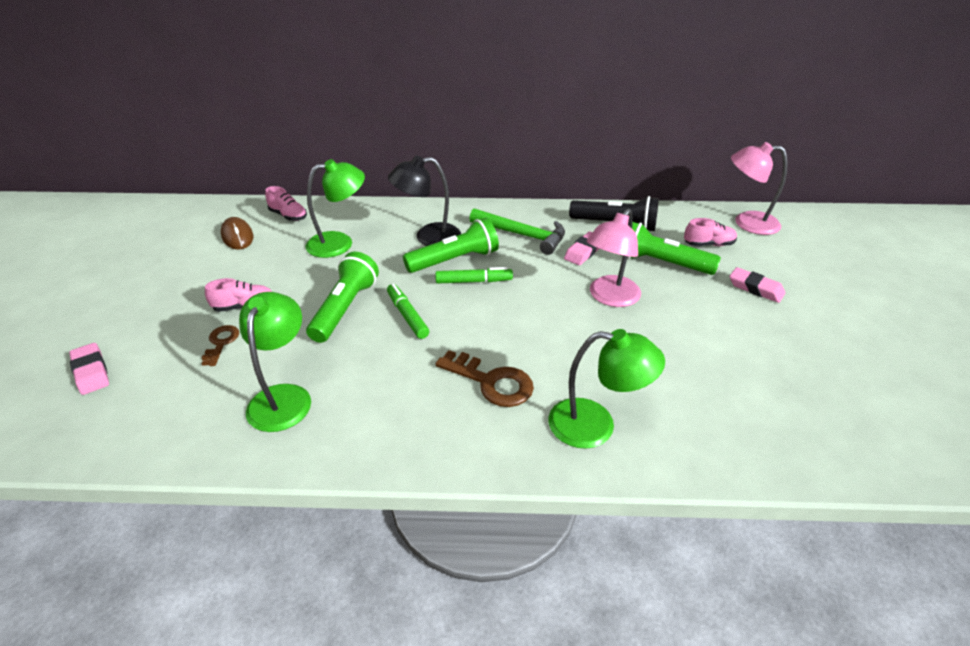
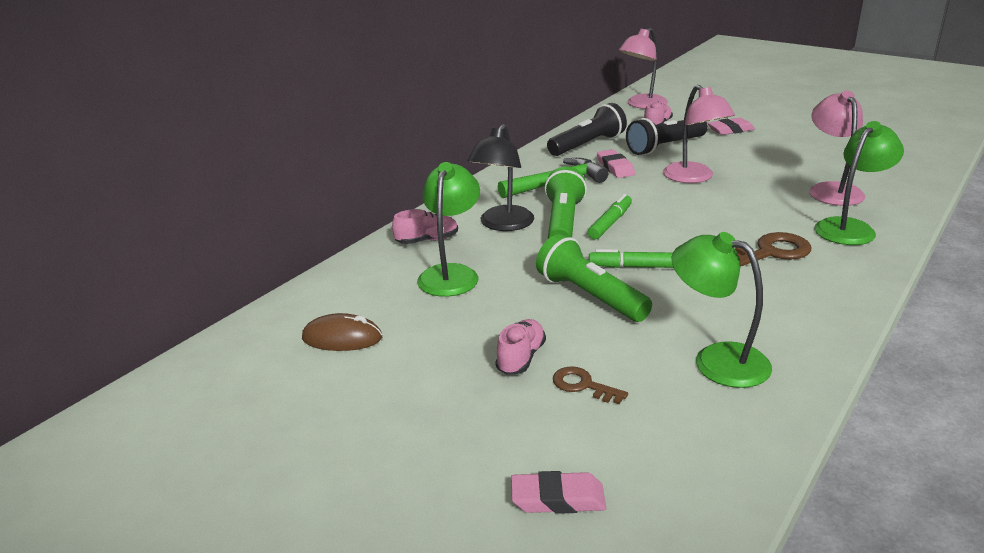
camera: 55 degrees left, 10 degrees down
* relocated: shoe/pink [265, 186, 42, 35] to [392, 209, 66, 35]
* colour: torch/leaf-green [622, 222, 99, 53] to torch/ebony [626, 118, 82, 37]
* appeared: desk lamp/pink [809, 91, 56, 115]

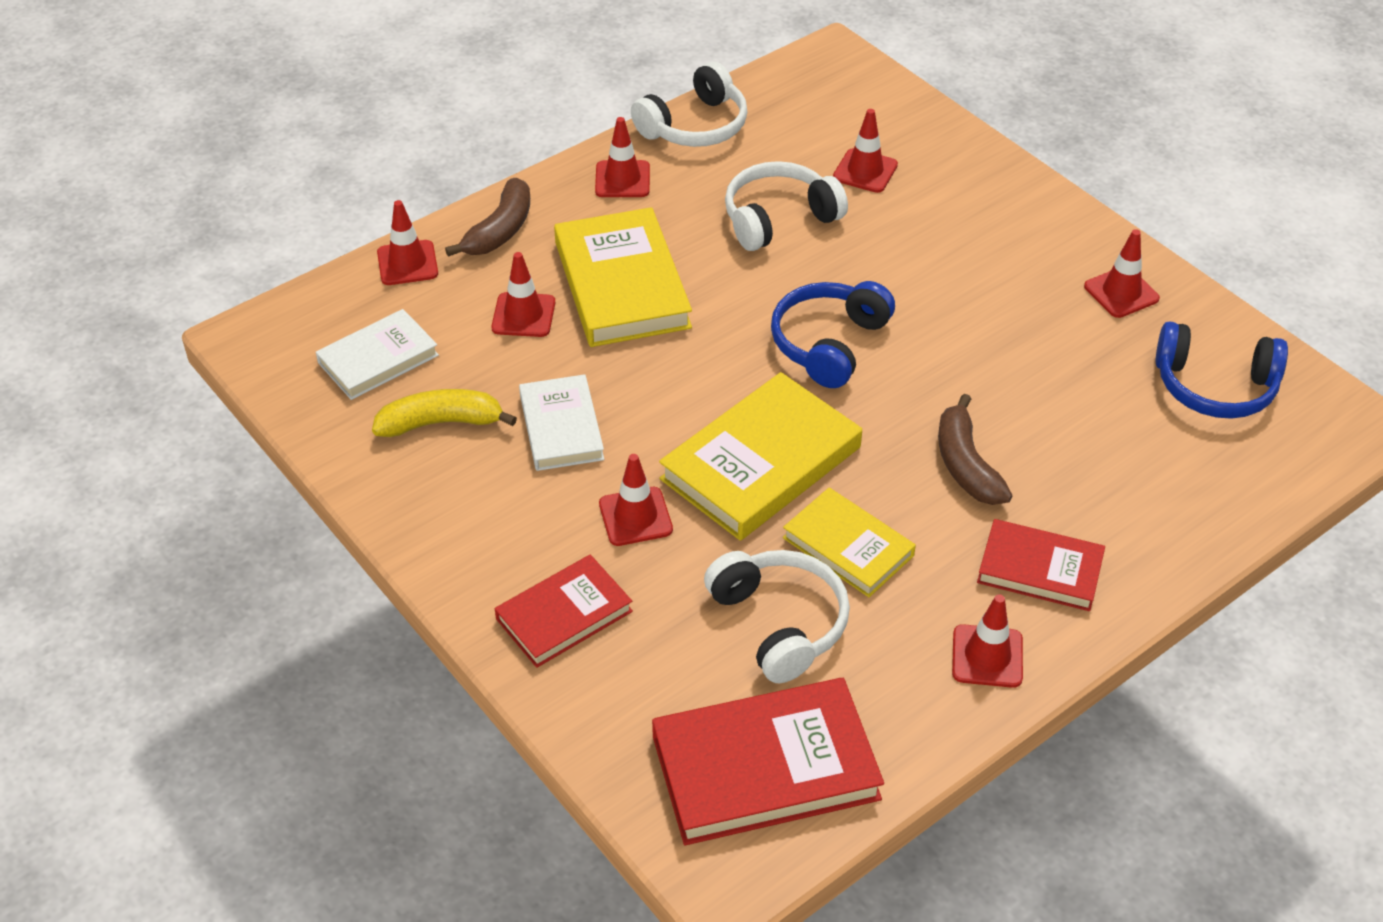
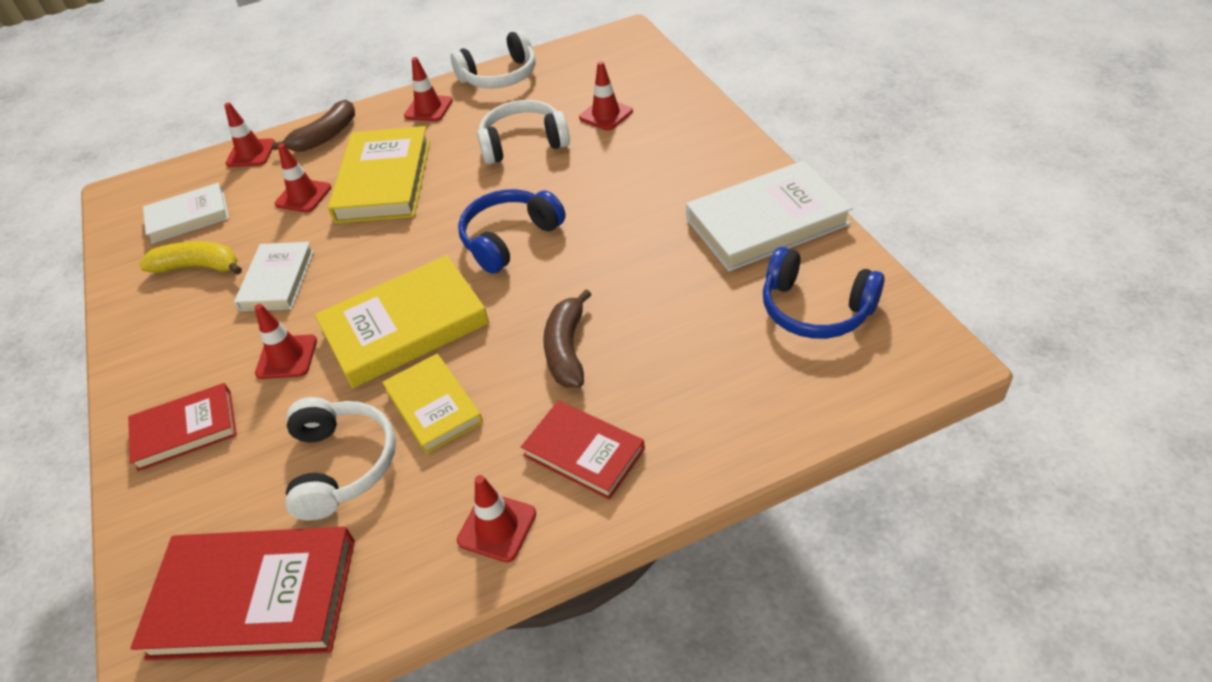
camera: 20 degrees right, 0 degrees up
* exchanged: traffic cone/red [1084, 229, 76, 89] to hardcover/snow-white [686, 161, 167, 110]

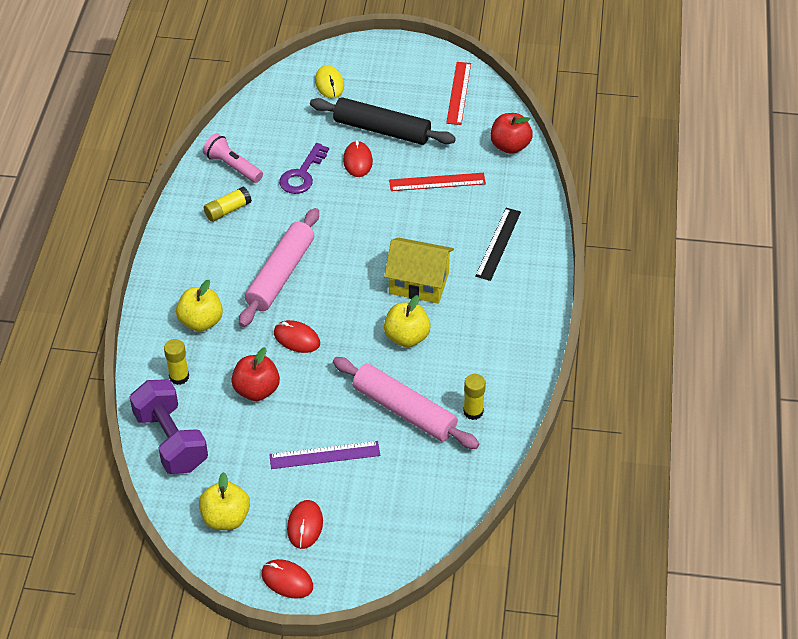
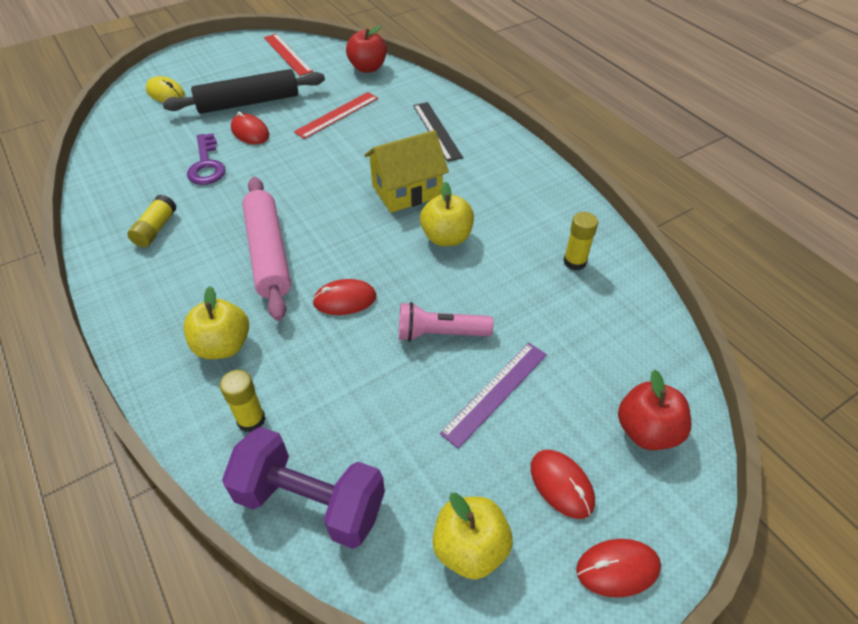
camera: 40 degrees left, 0 degrees up
* relocated: torch/pink [203, 133, 60, 50] to [399, 302, 94, 40]
* relocated: apple fruit/red [231, 347, 49, 54] to [618, 370, 73, 80]
* missing: dough roller/pink [333, 357, 146, 92]

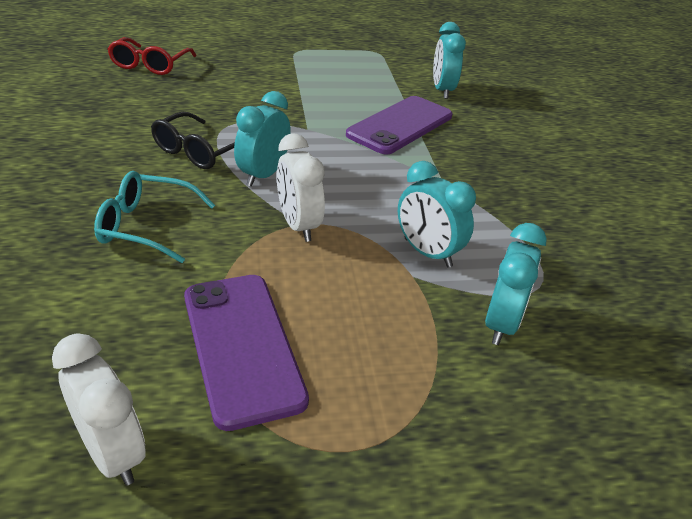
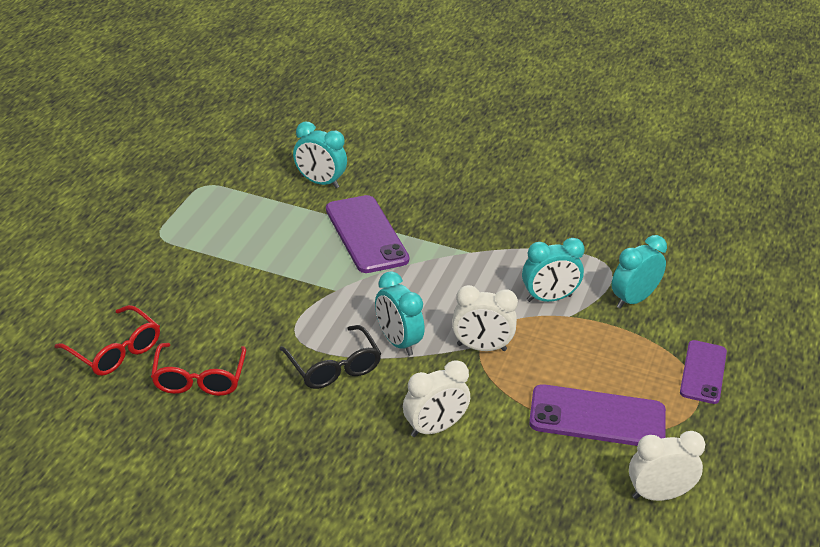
camera: 60 degrees left, 0 degrees up
* exchanged: glasses/aqua [94, 171, 121, 92] to clock/snow-white [403, 360, 67, 77]
* spun: clock/aqua [485, 223, 62, 122] = [611, 235, 56, 74] 90 degrees counterclockwise
* appeared: glasses/red [151, 343, 95, 53]
* appeared: mobile phone/violet [680, 340, 47, 64]

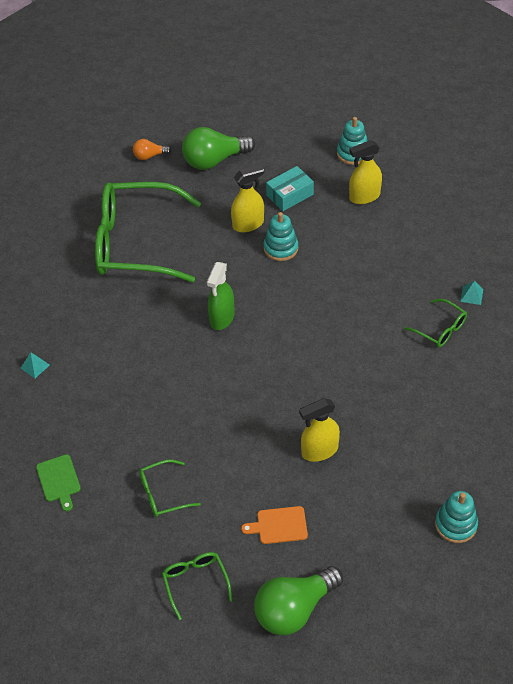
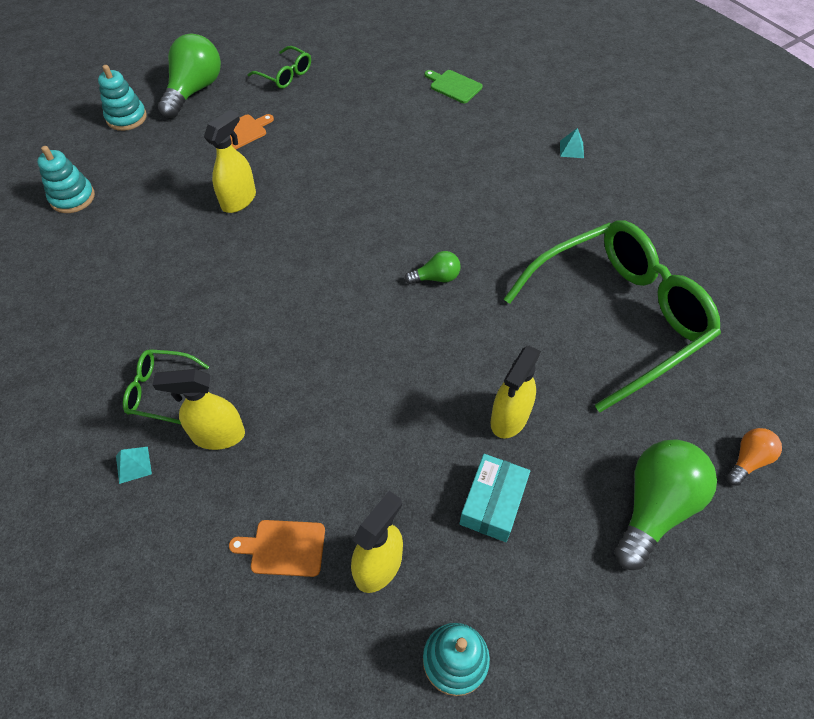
camera: 145 degrees right, 5 degrees up
* missing: glasses/leaf-green [139, 460, 62, 57]
* exchanged: spray cleaner/leaf-green [207, 262, 28, 68] to lightbulb/leaf-green [404, 251, 57, 33]
* relocated: stacking toy/aqua [263, 212, 35, 49] to [98, 65, 49, 66]
* appeared: spray cleaner/bright yellow [153, 369, 92, 81]
* appeared: bread board/orange [229, 520, 96, 57]

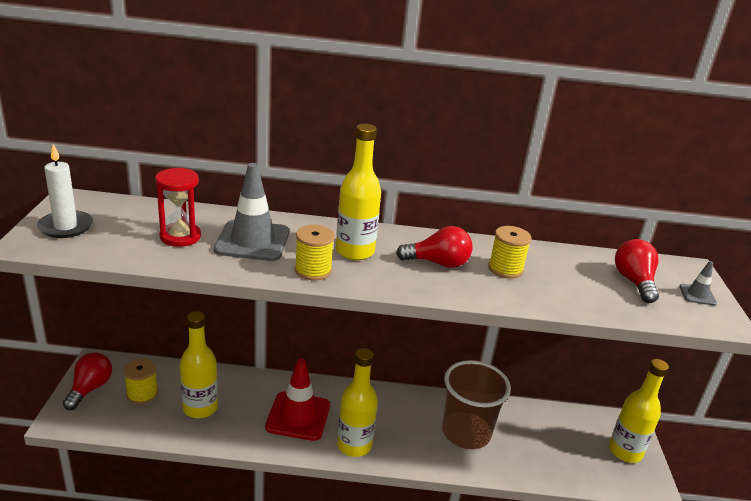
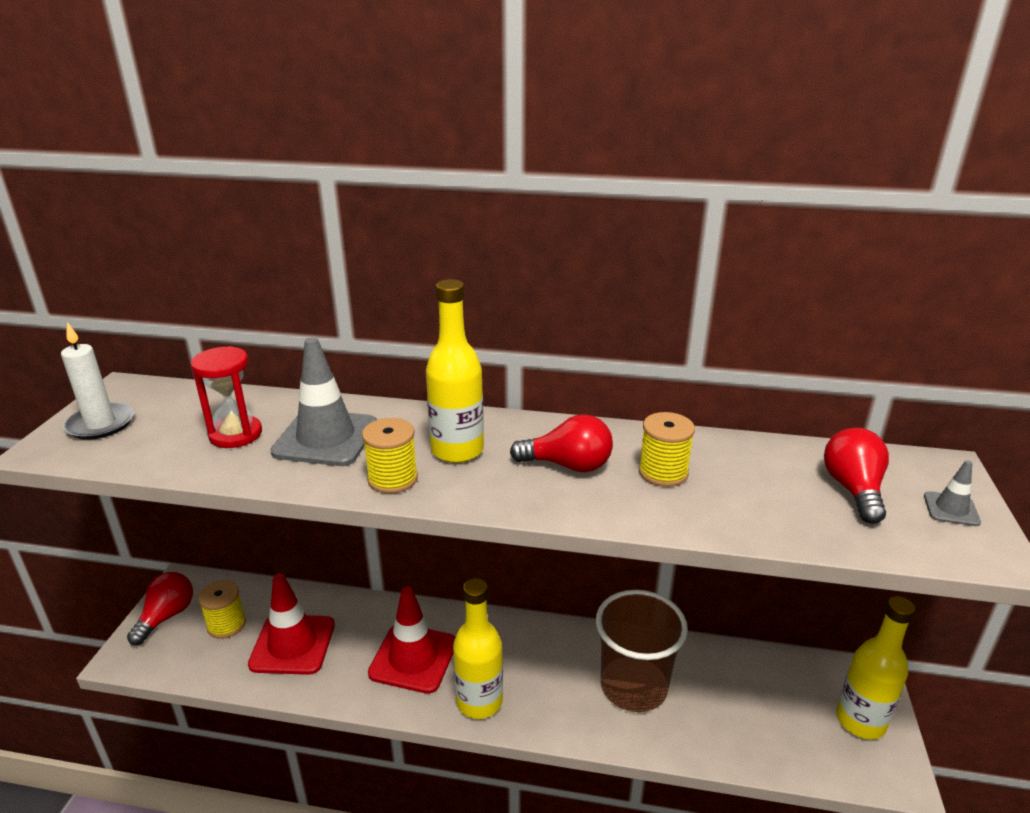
camera: 10 degrees right, 0 degrees up
* exchanged: bottle/bright yellow [180, 311, 38, 107] to traffic cone/red [248, 573, 87, 102]

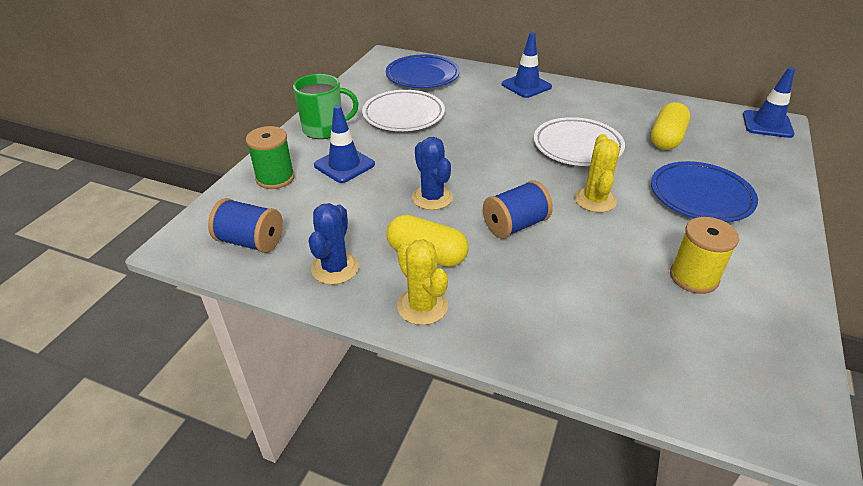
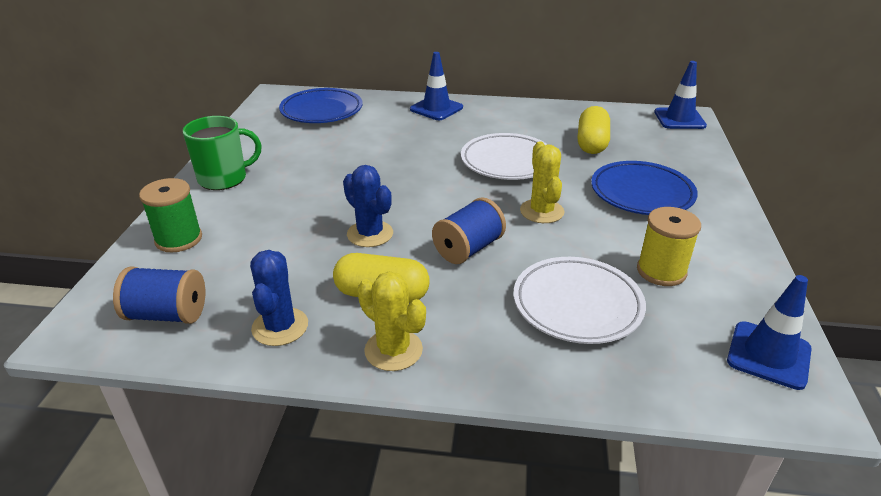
camera: 15 degrees left, 5 degrees down
* relocated: traffic cone/royal blue [314, 105, 61, 78] to [727, 275, 85, 115]
* relocated: flat dish/snow-white [362, 90, 83, 41] to [514, 257, 132, 87]

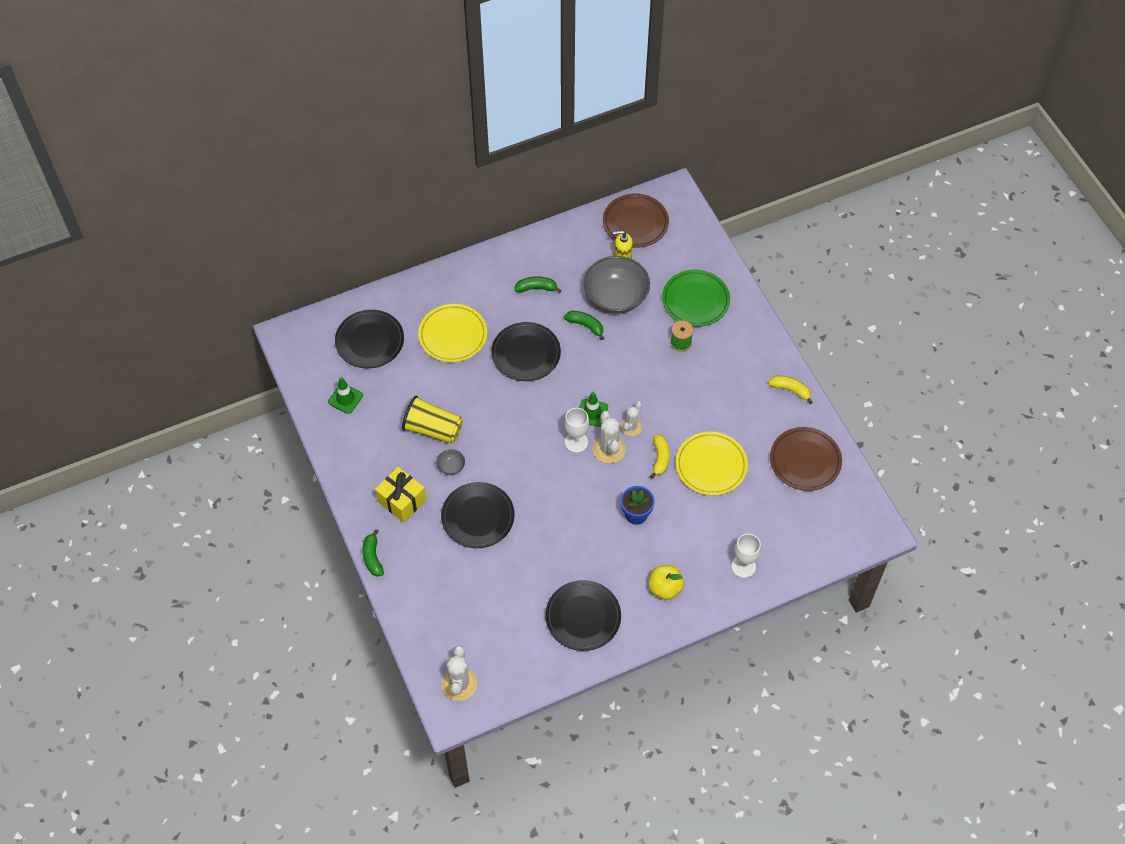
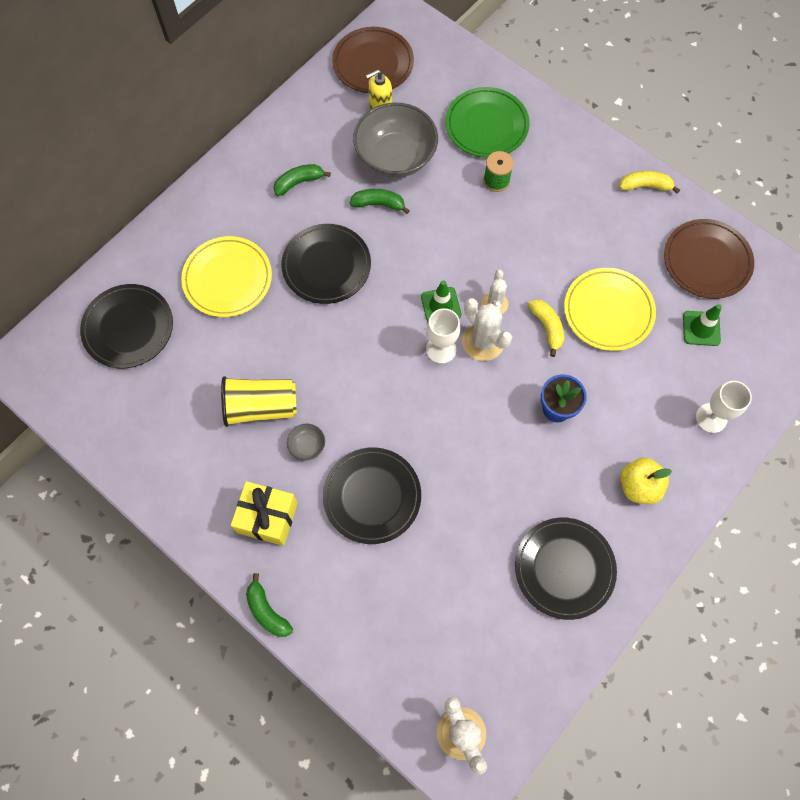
camera: 25 degrees left, 10 degrees up
* relocated: traffic cone/leaf-green [328, 377, 35, 37] to [683, 304, 39, 42]

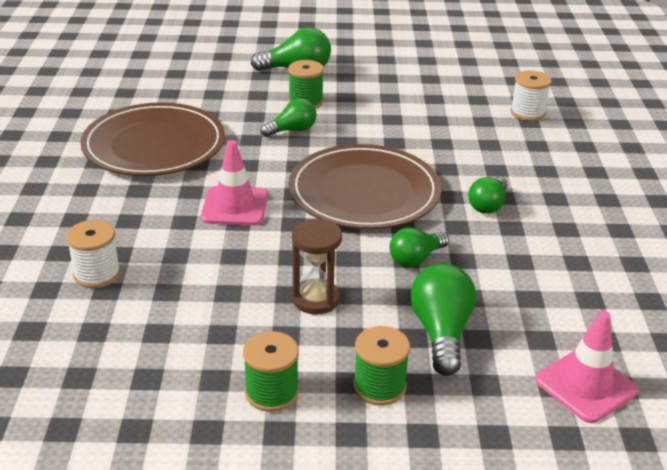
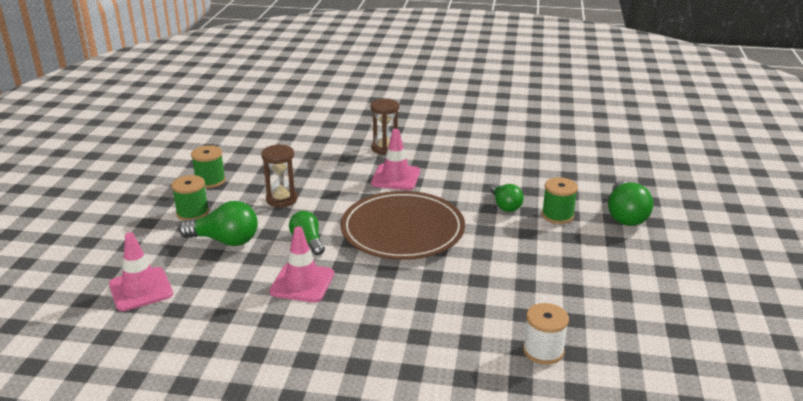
camera: 100 degrees right, 5 degrees down
* missing: reel of thread/snow-white [66, 220, 55, 68]
* missing: flat dish/brown [80, 102, 145, 74]
* missing: lightbulb/leaf-green [468, 177, 39, 37]
* appeared: traffic cone/pink [269, 226, 65, 77]
* appeared: sandglass/brown [370, 99, 29, 56]

